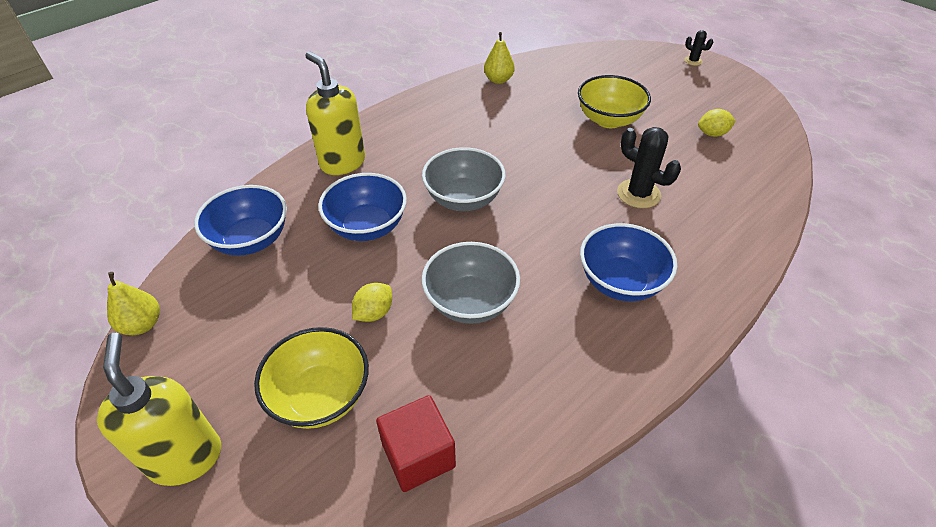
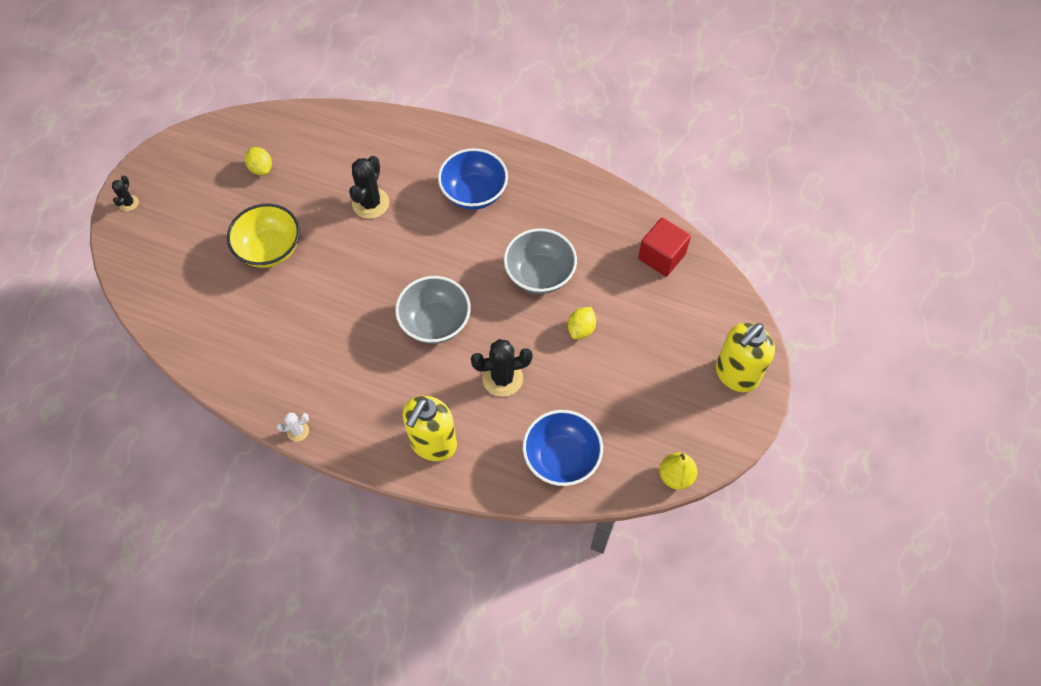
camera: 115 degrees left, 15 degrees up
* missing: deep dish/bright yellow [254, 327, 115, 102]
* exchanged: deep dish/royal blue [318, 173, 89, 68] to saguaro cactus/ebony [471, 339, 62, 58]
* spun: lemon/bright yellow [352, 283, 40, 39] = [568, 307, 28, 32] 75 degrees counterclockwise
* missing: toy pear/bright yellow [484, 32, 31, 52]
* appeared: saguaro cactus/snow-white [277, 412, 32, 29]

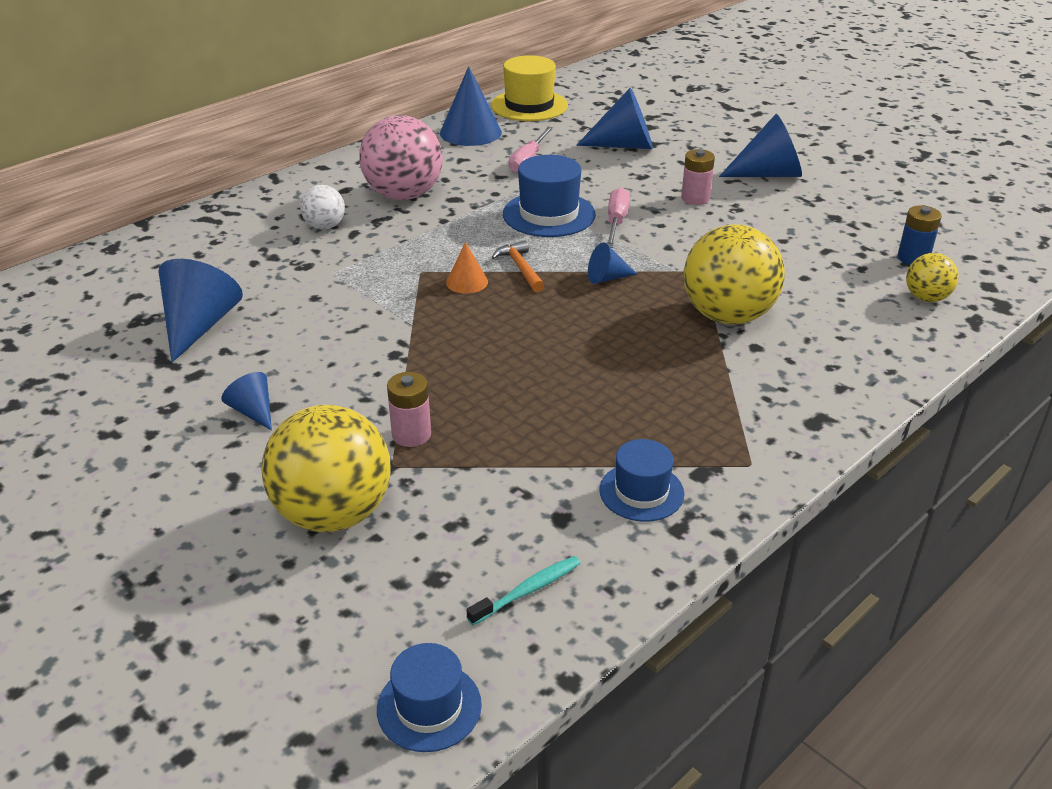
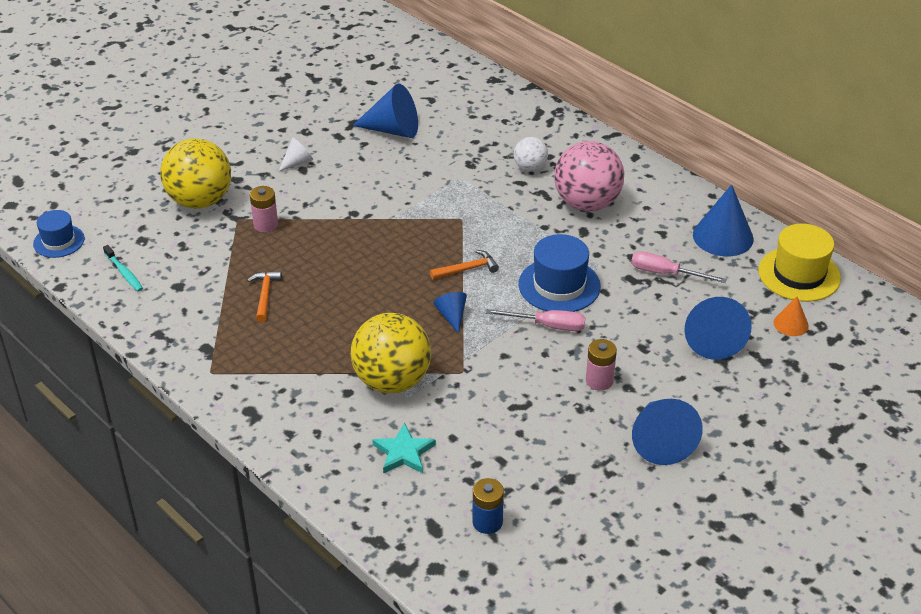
camera: 90 degrees right, 5 degrees up
* colour: solid cone/royal blue [221, 372, 51, 59] to solid cone/snow-white [279, 138, 34, 33]
* relocated: solid cone/orange [446, 242, 42, 52] to [774, 297, 35, 39]
* missing: top hat/royal blue [599, 439, 86, 83]
* missing: play ball/bright yellow [906, 253, 53, 49]
* appeared: claw hammer/orange [247, 271, 35, 51]
* appeared: star/aqua [372, 423, 64, 50]

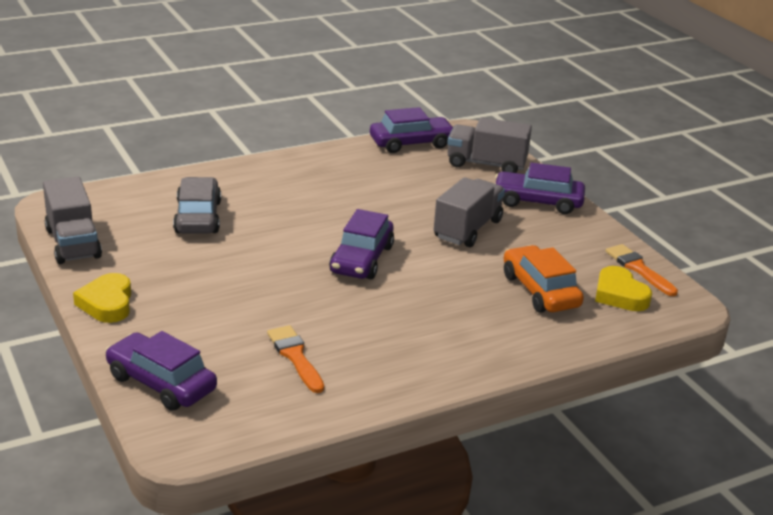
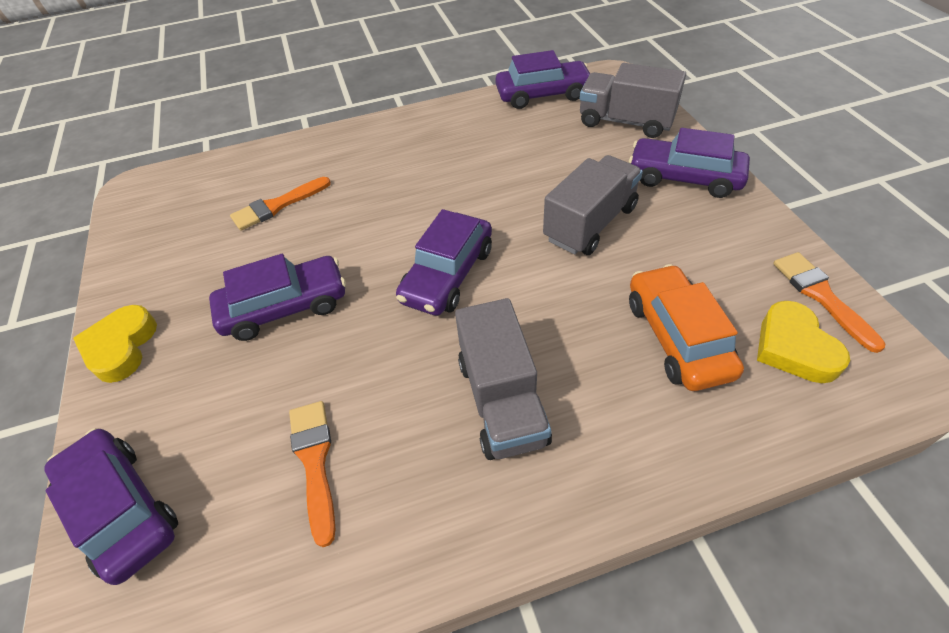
camera: 15 degrees right, 20 degrees up
* relocated: truck/ash-grey [43, 177, 59, 87] to [455, 298, 97, 162]
* exchanged: toy car/ash-grey [173, 177, 48, 57] to paintbrush/orange [230, 177, 101, 54]
* appeared: toy car/violet [209, 254, 137, 87]

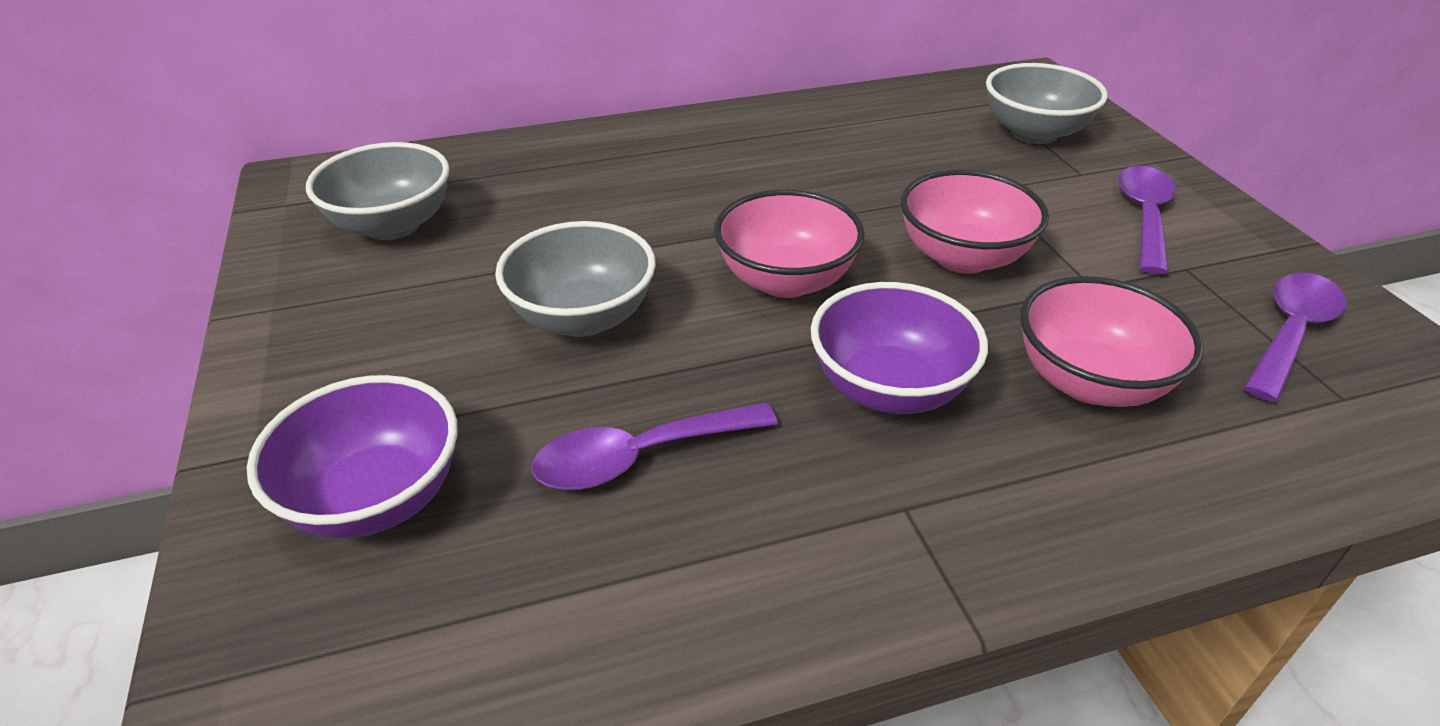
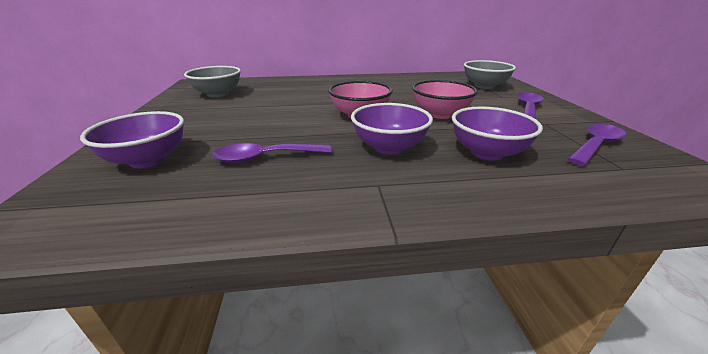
camera: 10 degrees right, 10 degrees down
* missing: deep dish/ash-grey [495, 221, 161, 116]
* colour: deep dish/pink [1020, 276, 184, 131] to deep dish/violet [452, 107, 91, 54]

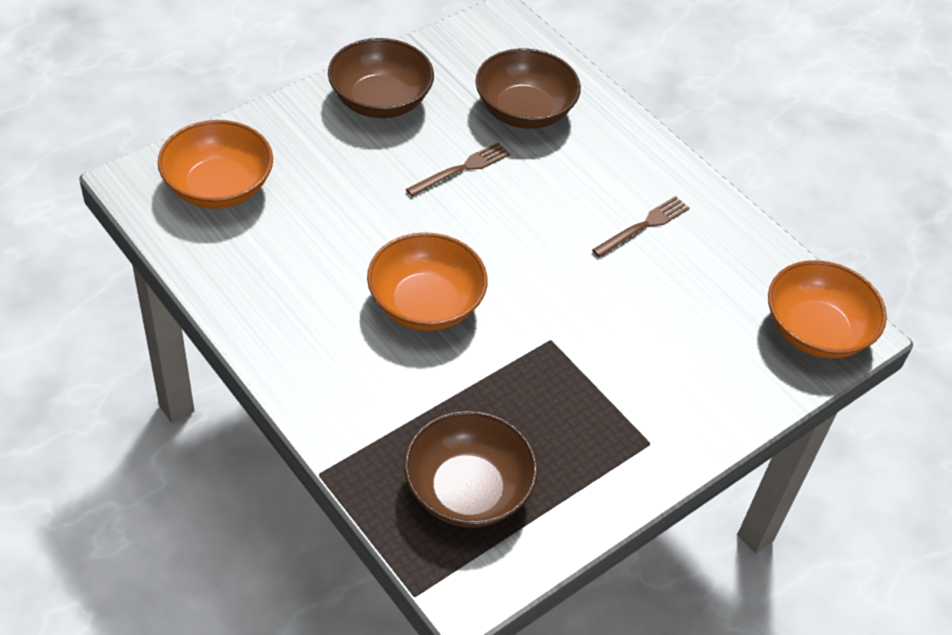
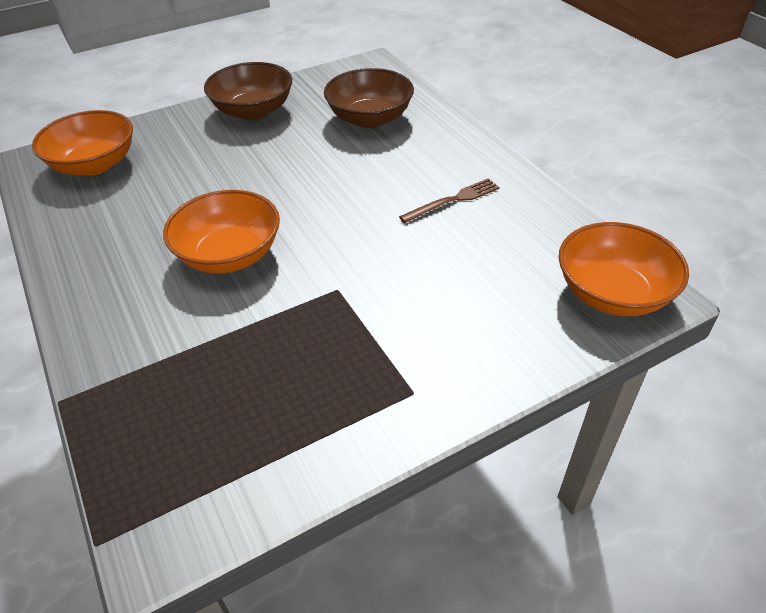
camera: 15 degrees right, 5 degrees down
* missing: deep dish/brown [404, 410, 134, 118]
* missing: fork/brown [406, 142, 104, 55]

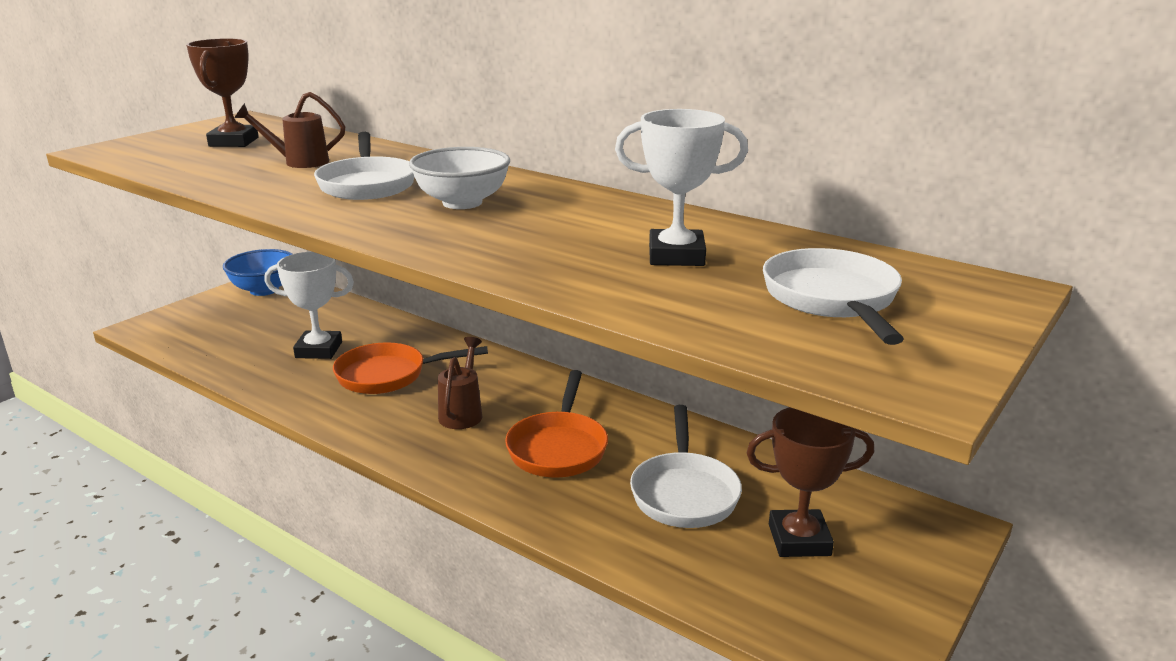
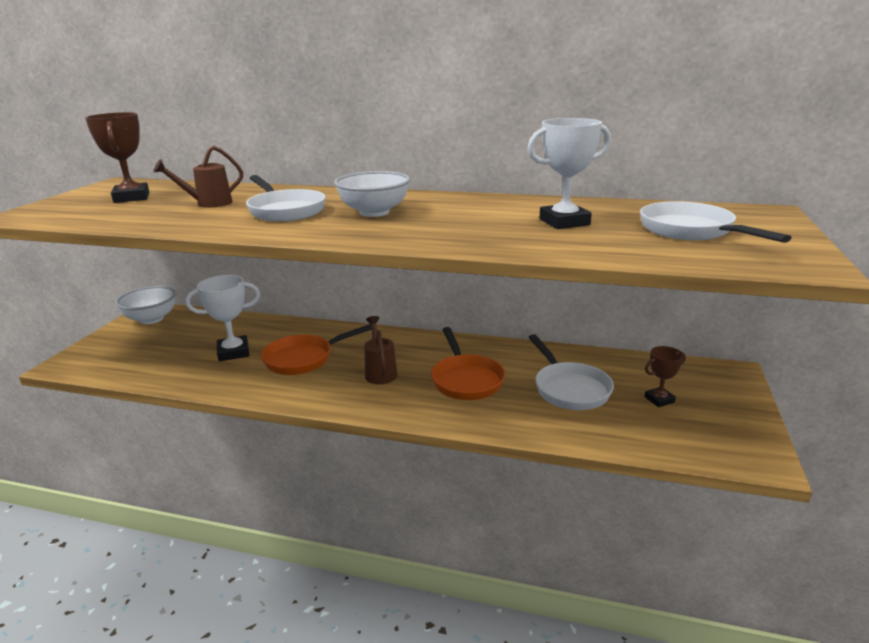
camera: 20 degrees left, 0 degrees up
* colour: deep dish/royal blue [223, 249, 69, 47] to deep dish/snow-white [115, 286, 61, 38]
* size: trophy/brown [746, 407, 128, 150] = [645, 346, 41, 61] x0.60

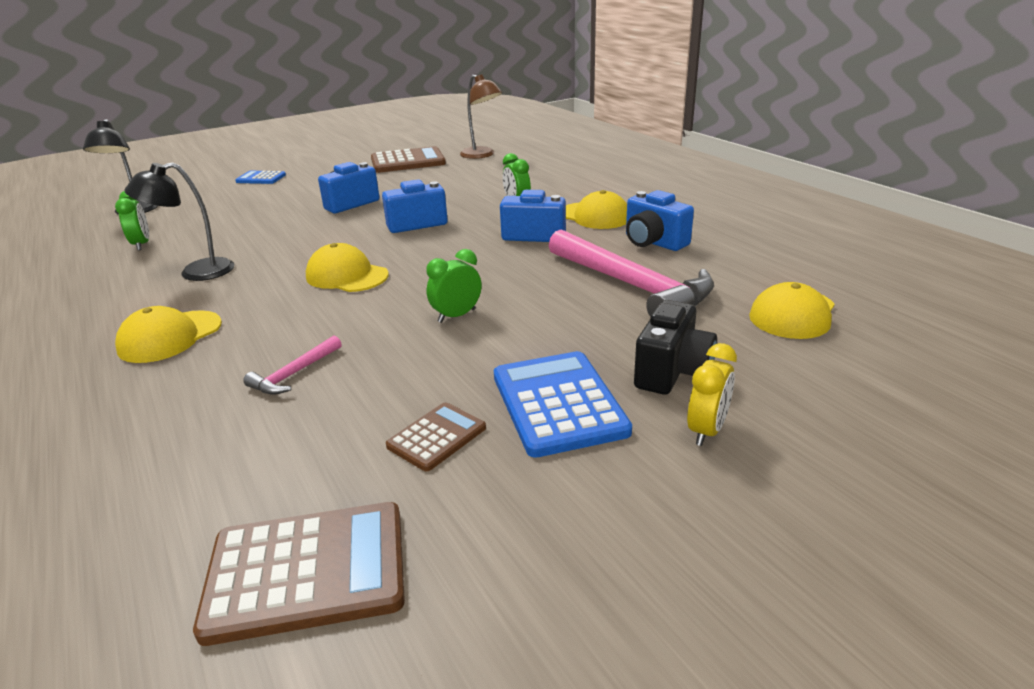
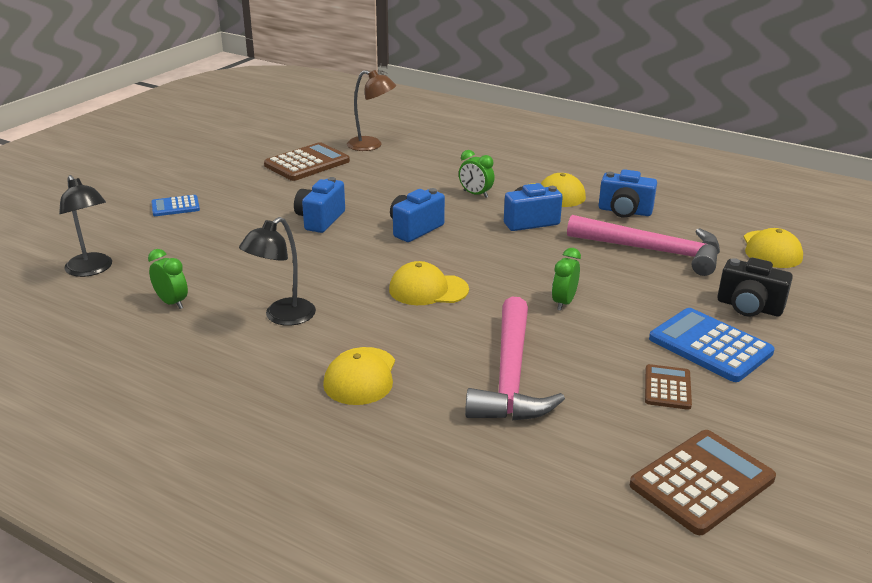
camera: 30 degrees left, 0 degrees up
* size: claw hammer/pink [243, 335, 99, 60] = [465, 297, 100, 123] x2.25
* spun: camera/ebony [634, 300, 83, 95] = [717, 258, 76, 58] 120 degrees clockwise
* missing: clock/bright yellow [687, 343, 50, 103]

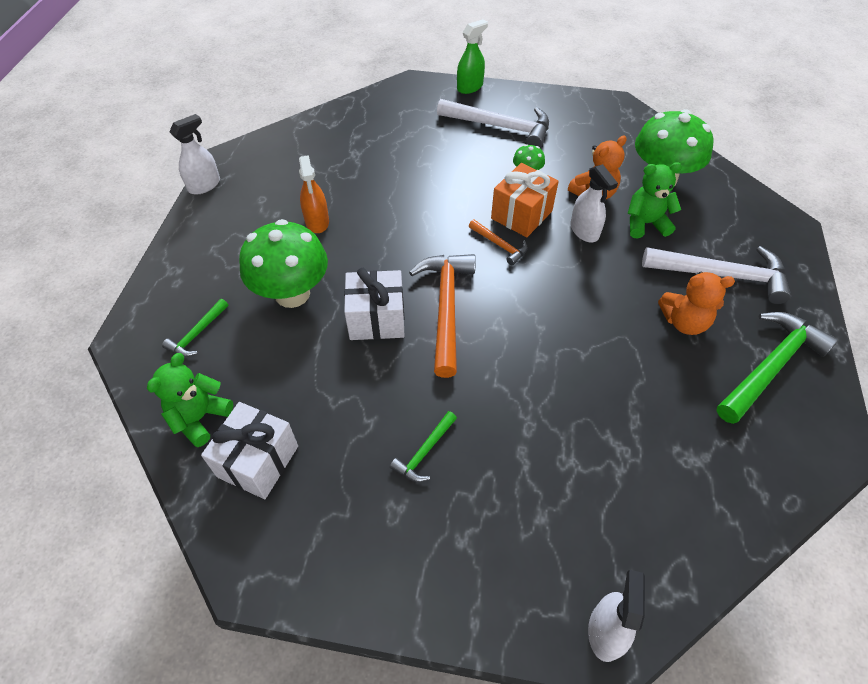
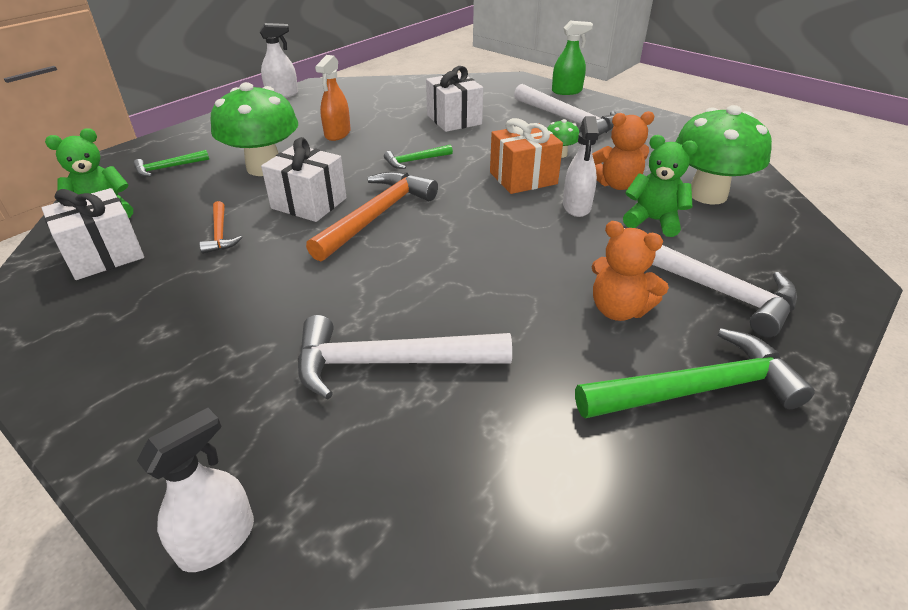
camera: 30 degrees right, 15 degrees down
* relocated: claw hammer/leaf-green [390, 411, 67, 71] to [384, 145, 69, 24]
* relocated: claw hammer/orange [469, 220, 59, 45] to [199, 201, 43, 53]
* appeared: claw hammer/snow-white [298, 315, 214, 85]
* appeared: wrapped gift/snow-white [426, 66, 57, 66]

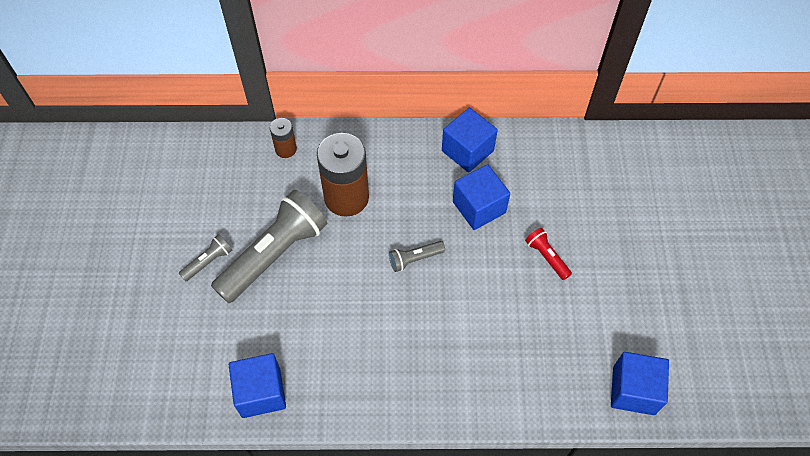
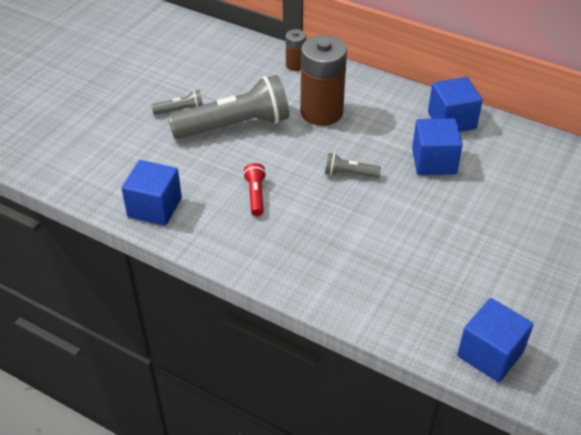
camera: 30 degrees right, 15 degrees down
* relocated: torch/red [525, 228, 47, 52] to [243, 163, 23, 53]

